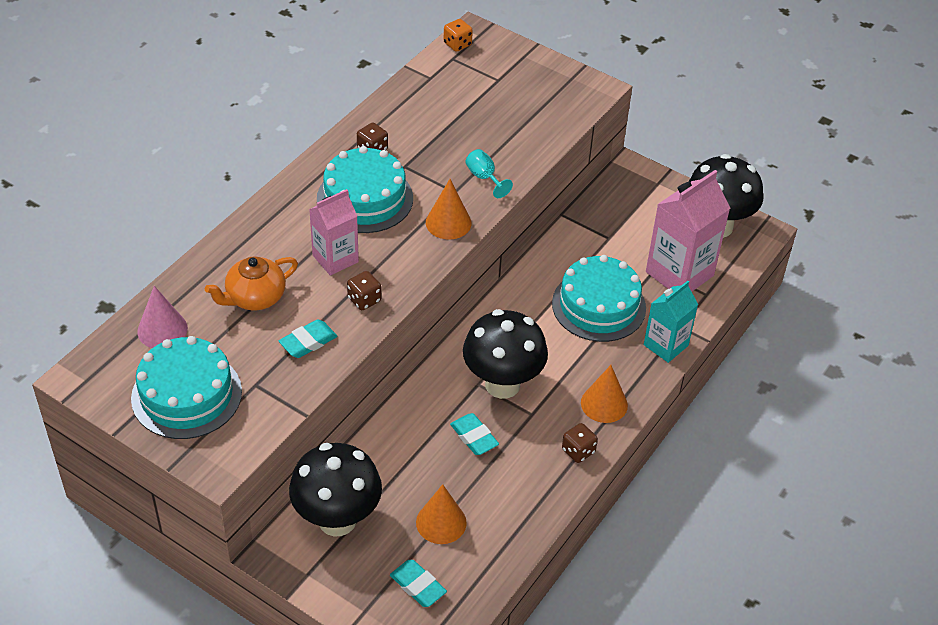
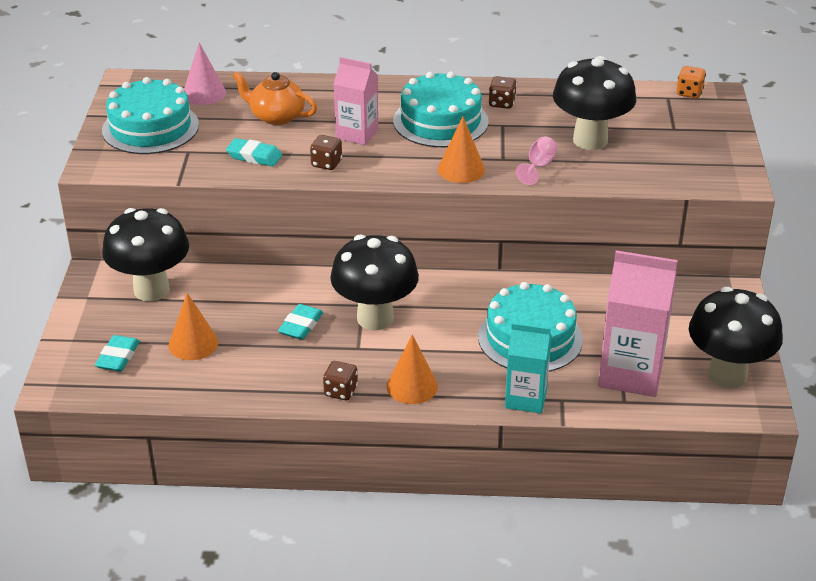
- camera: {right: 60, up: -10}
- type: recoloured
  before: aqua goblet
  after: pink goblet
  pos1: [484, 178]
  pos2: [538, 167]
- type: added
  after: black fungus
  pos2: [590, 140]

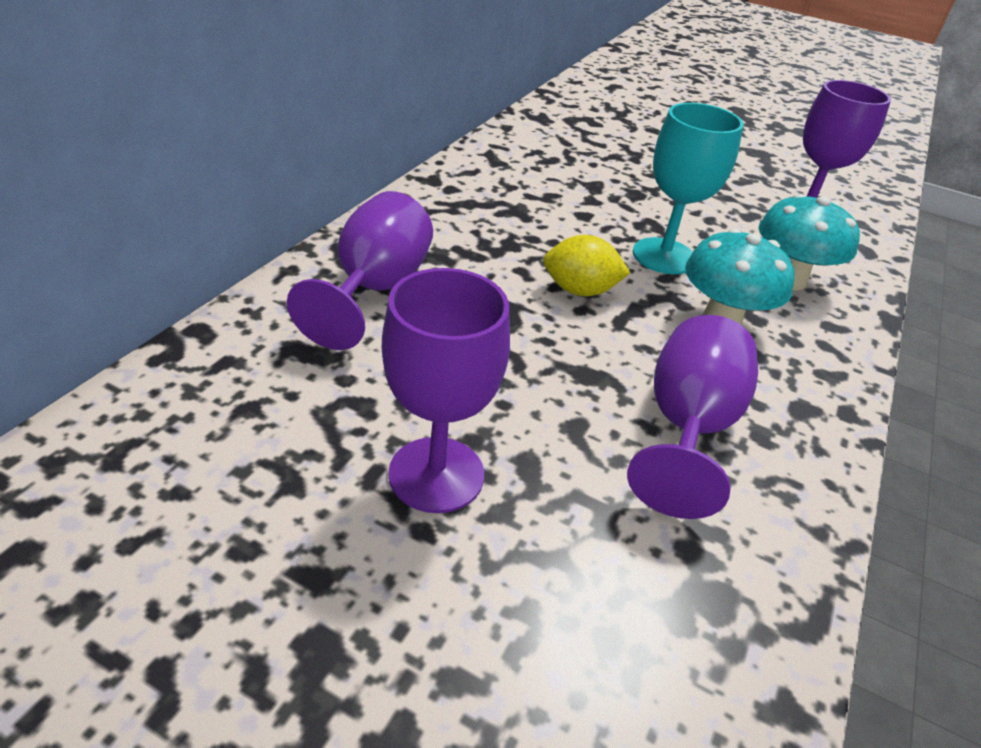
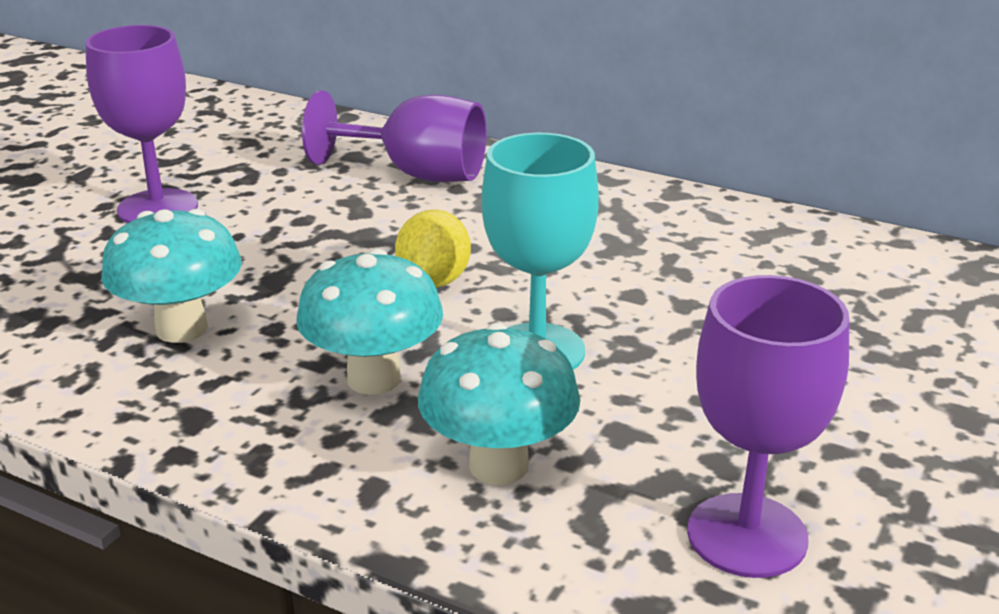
- camera: {right: 95, up: -10}
- type: replaced
  before: violet goblet
  after: aqua fungus
  pos1: [687, 427]
  pos2: [182, 329]

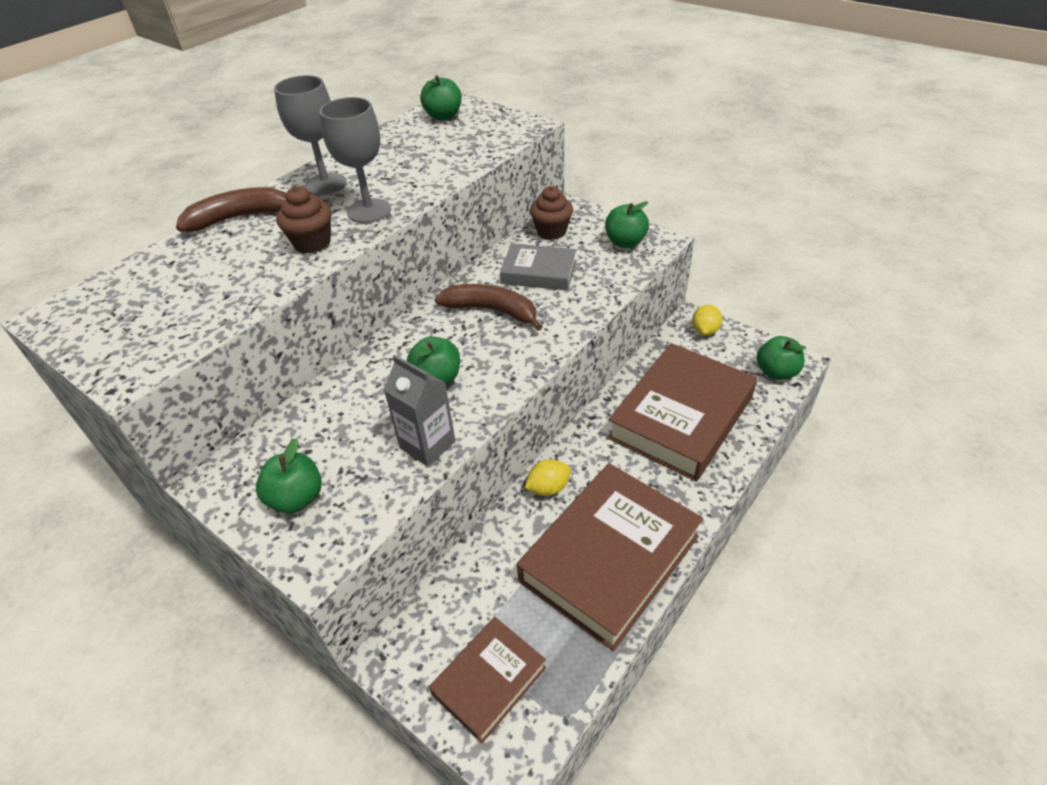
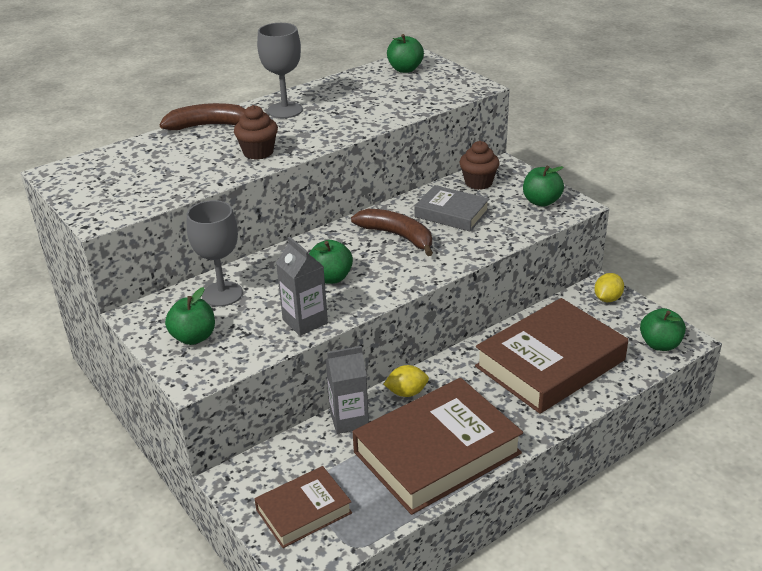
- camera: {right: 15, up: -10}
- type: moved
  before: grey goblet
  pos1: [369, 211]
  pos2: [222, 294]
- type: added
  after: grey carton
  pos2: [349, 420]

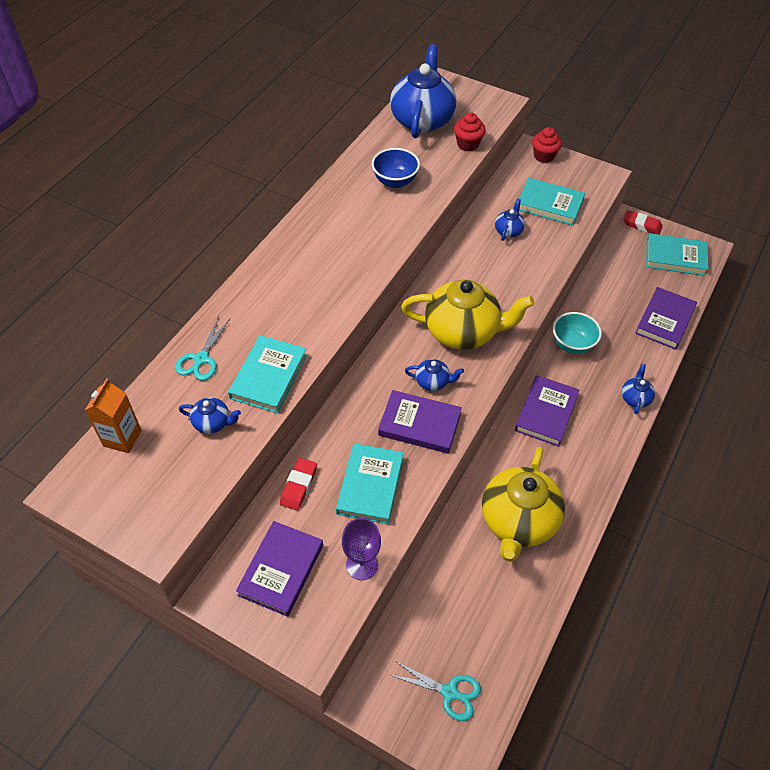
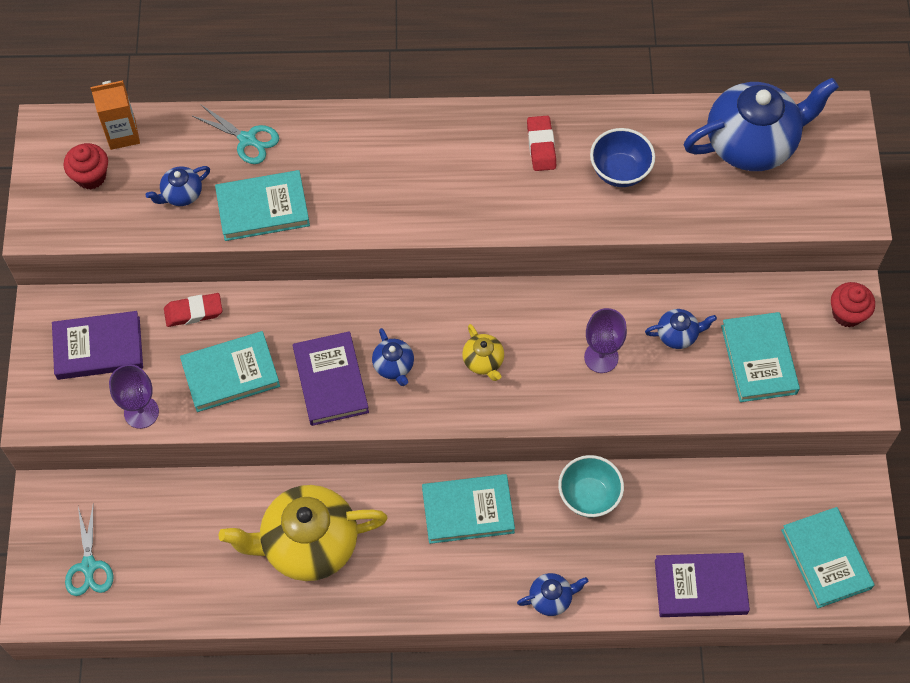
- camera: {right: 60, up: 10}
- type: moved
  before: crimson fairy cake
  pos1: [468, 144]
  pos2: [91, 176]
- type: turned
  before: blue teapot
  pos1: [212, 423]
  pos2: [181, 194]
  turn: 75
- type: turned
  before: aqua pair of scissors
  pos1: [201, 359]
  pos2: [247, 140]
  turn: -135
- type: recoloured
  before: violet hardback
  after: aqua hardback
  pos1: [546, 413]
  pos2: [468, 510]
- type: resized
  before: bright yellow teapot
  pos1: [463, 331]
  pos2: [483, 361]
  scale: 0.44
- type: moved
  before: crimson eraser
  pos1: [642, 225]
  pos2: [541, 146]
- type: added
  after: violet goblet
  pos2: [601, 357]

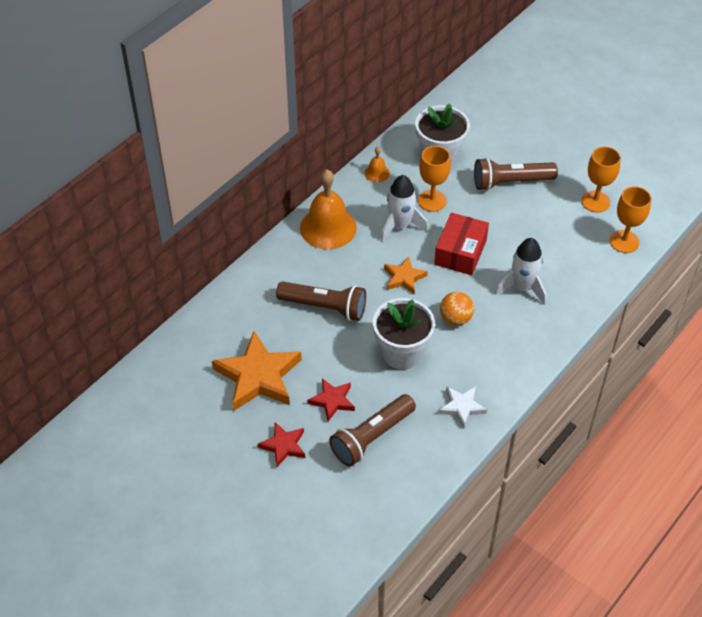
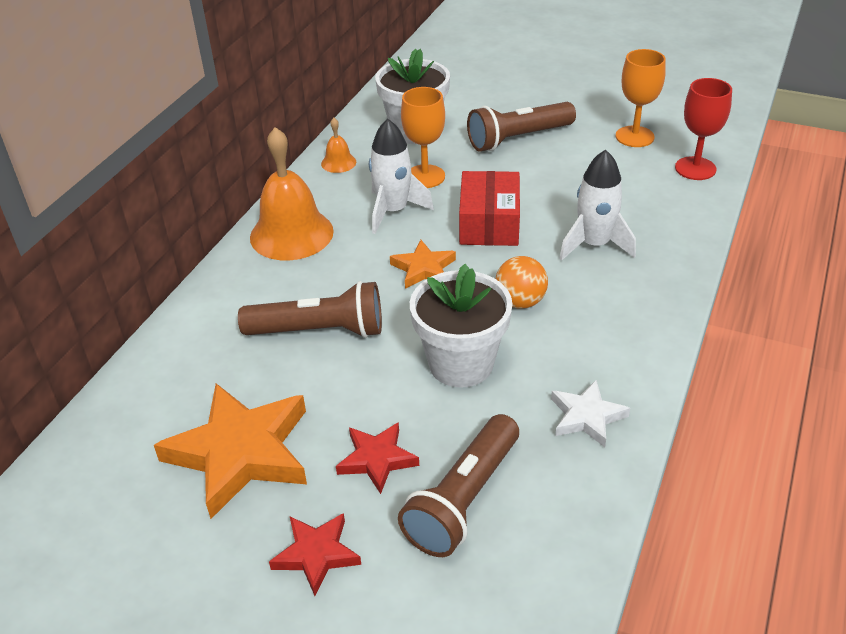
- camera: {right: -15, up: -10}
- type: recoloured
  before: orange-coloured goblet
  after: crimson goblet
  pos1: [624, 241]
  pos2: [695, 168]

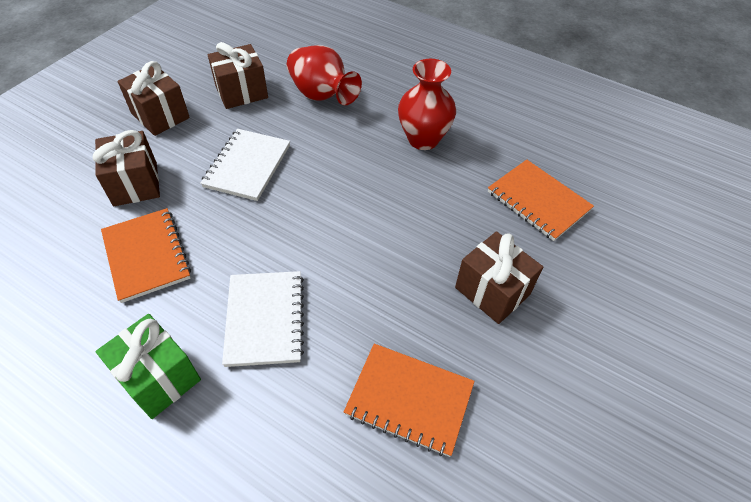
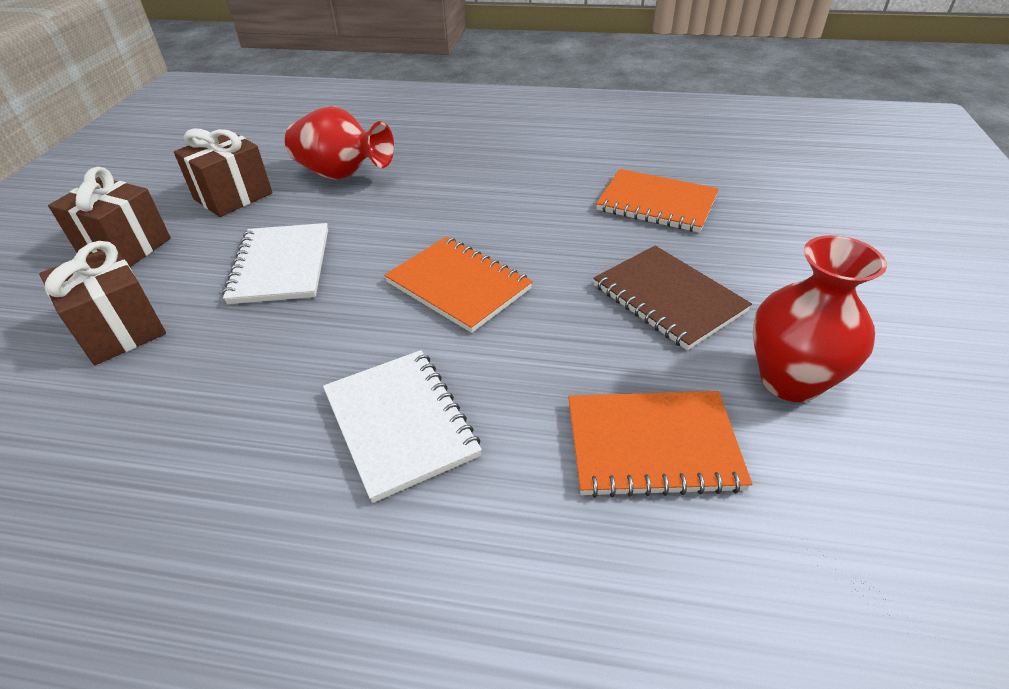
- camera: {right: -20, up: -10}
- type: moved
  before: orange-coloured notebook
  pos1: [146, 256]
  pos2: [458, 286]
- type: replaced
  before: dark brown present
  after: dark brown notebook
  pos1: [492, 291]
  pos2: [668, 298]
- type: moved
  before: crimson vase
  pos1: [423, 139]
  pos2: [790, 380]
- type: removed
  before: leaf-green present
  pos1: [159, 377]

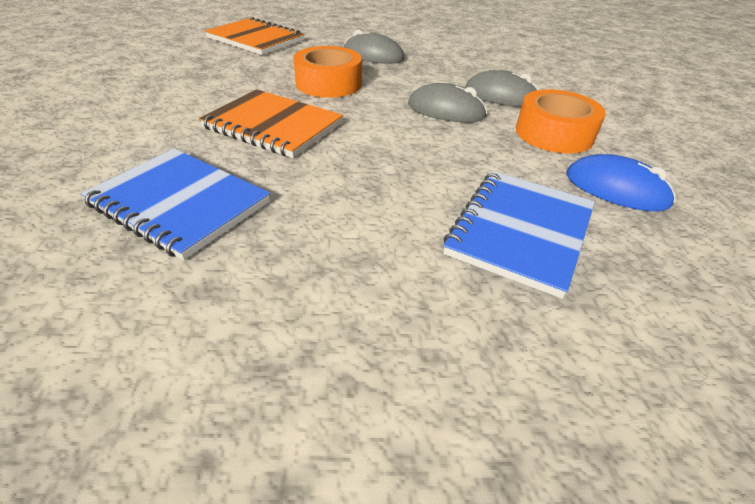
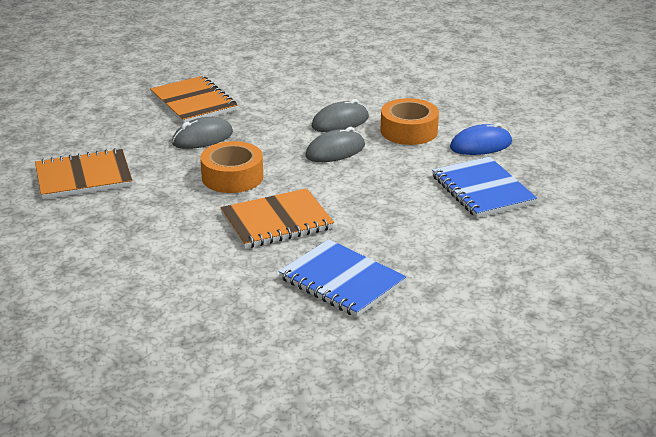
- camera: {right: -50, up: -10}
- type: added
  after: orange-coloured notebook
  pos2: [194, 102]
- type: turned
  before: blue notebook
  pos1: [179, 204]
  pos2: [341, 281]
  turn: 60

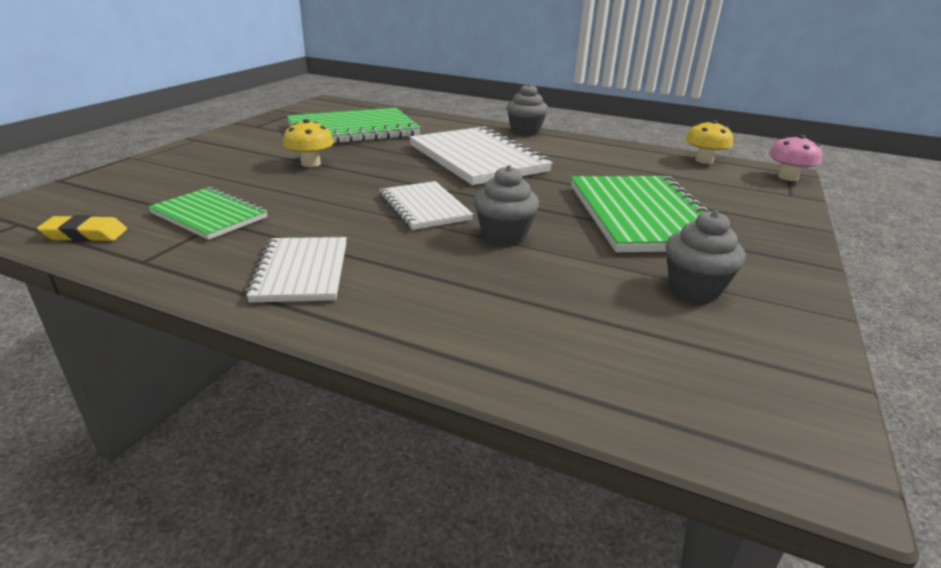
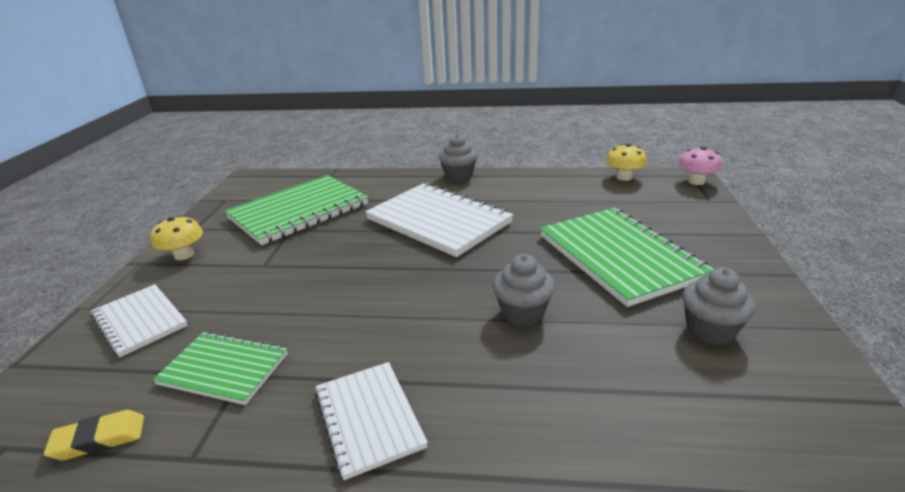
- camera: {right: -15, up: 0}
- type: moved
  before: white notebook
  pos1: [424, 207]
  pos2: [140, 321]
- type: moved
  before: bright yellow fungus
  pos1: [311, 163]
  pos2: [184, 255]

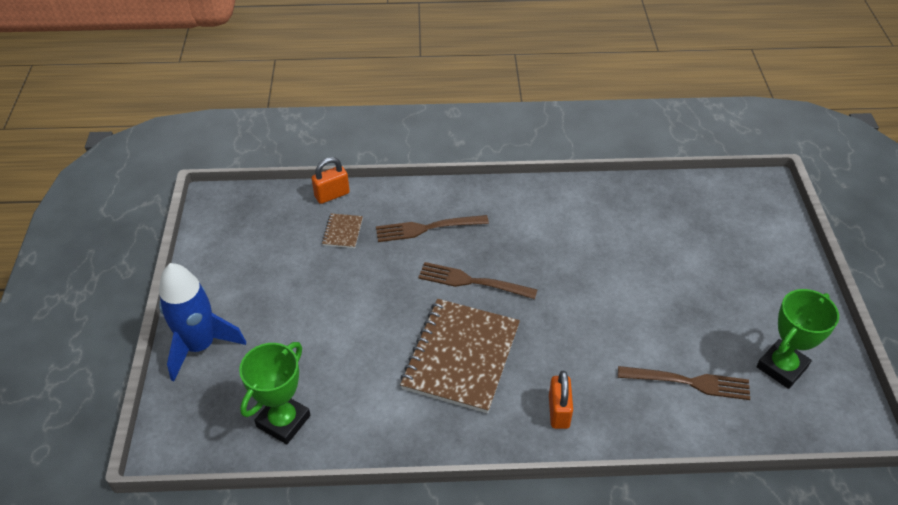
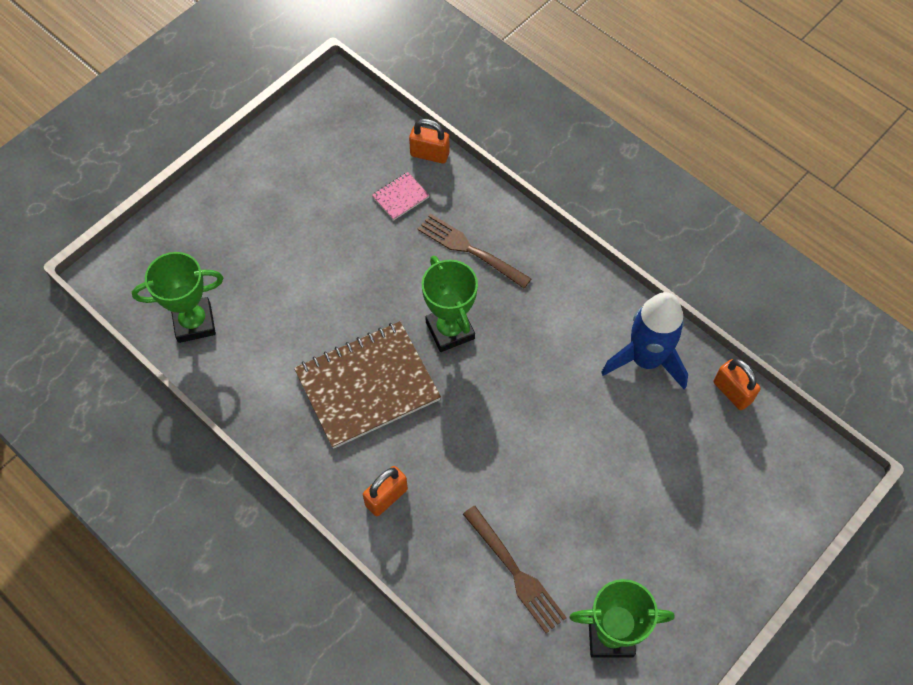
- camera: {right: 45, up: 15}
- type: recoloured
  before: dark brown notebook
  after: pink notebook
  pos1: [342, 232]
  pos2: [400, 197]
- type: replaced
  before: dark brown fork
  after: leaf-green award cup
  pos1: [472, 282]
  pos2: [450, 330]
- type: moved
  before: blue spaceship
  pos1: [200, 346]
  pos2: [645, 359]
- type: added
  after: orange-coloured small lock
  pos2: [732, 392]

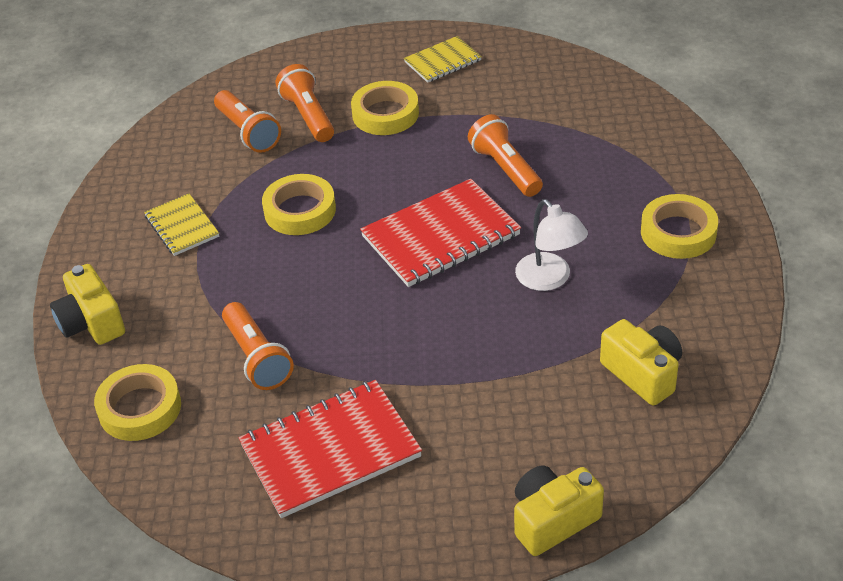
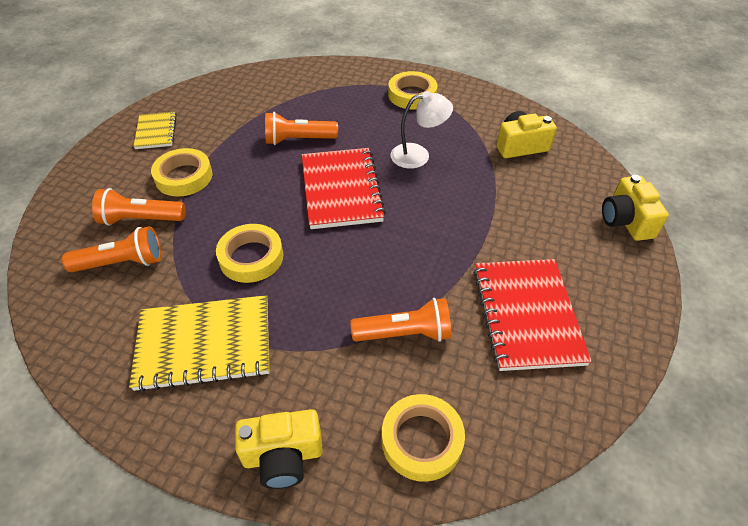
- camera: {right: -70, up: 5}
- type: resized
  before: bright yellow notebook
  pos1: [182, 226]
  pos2: [204, 344]
  scale: 1.78

